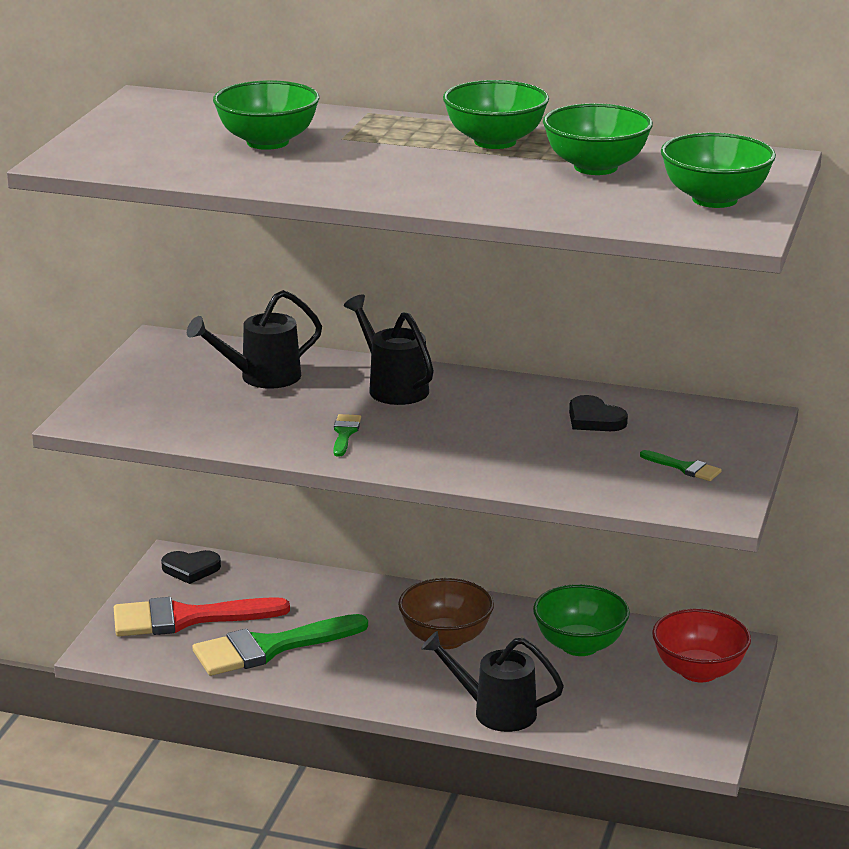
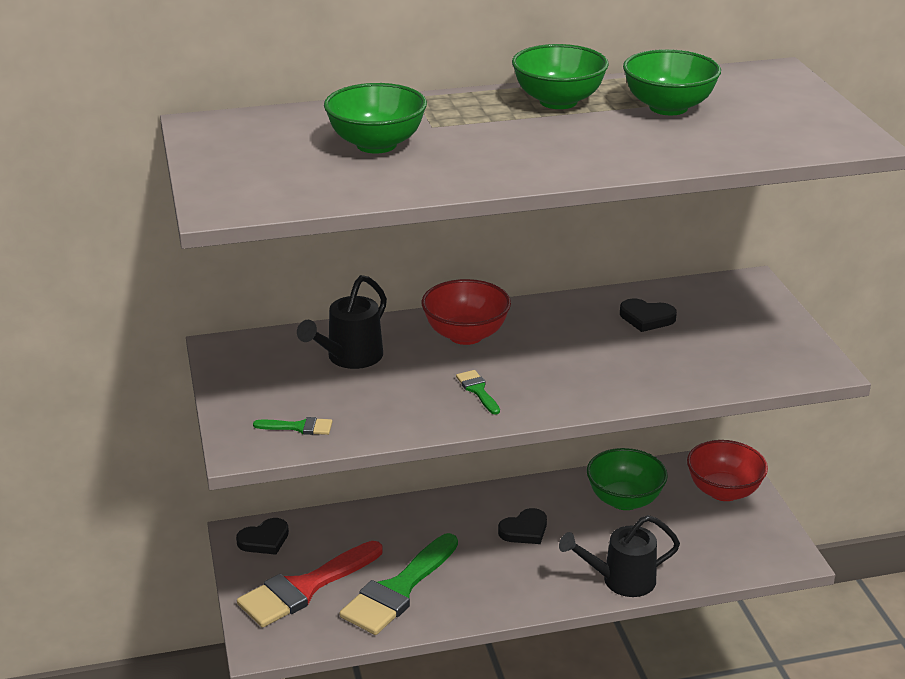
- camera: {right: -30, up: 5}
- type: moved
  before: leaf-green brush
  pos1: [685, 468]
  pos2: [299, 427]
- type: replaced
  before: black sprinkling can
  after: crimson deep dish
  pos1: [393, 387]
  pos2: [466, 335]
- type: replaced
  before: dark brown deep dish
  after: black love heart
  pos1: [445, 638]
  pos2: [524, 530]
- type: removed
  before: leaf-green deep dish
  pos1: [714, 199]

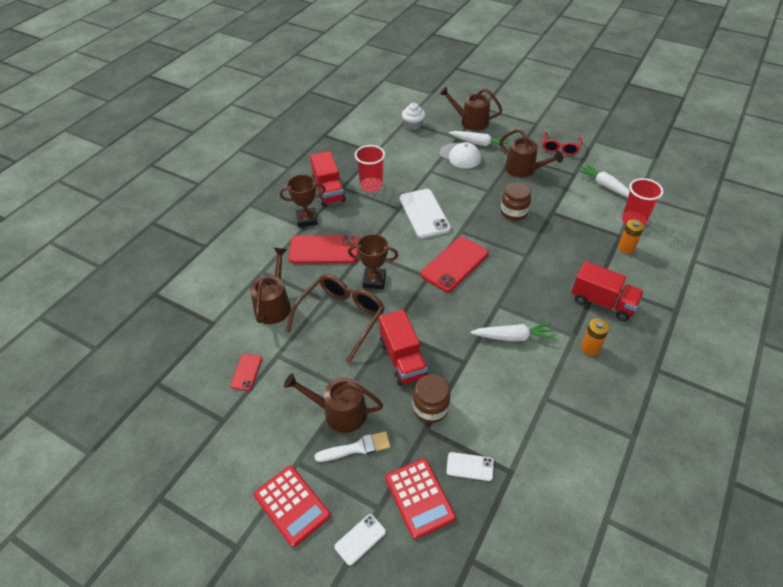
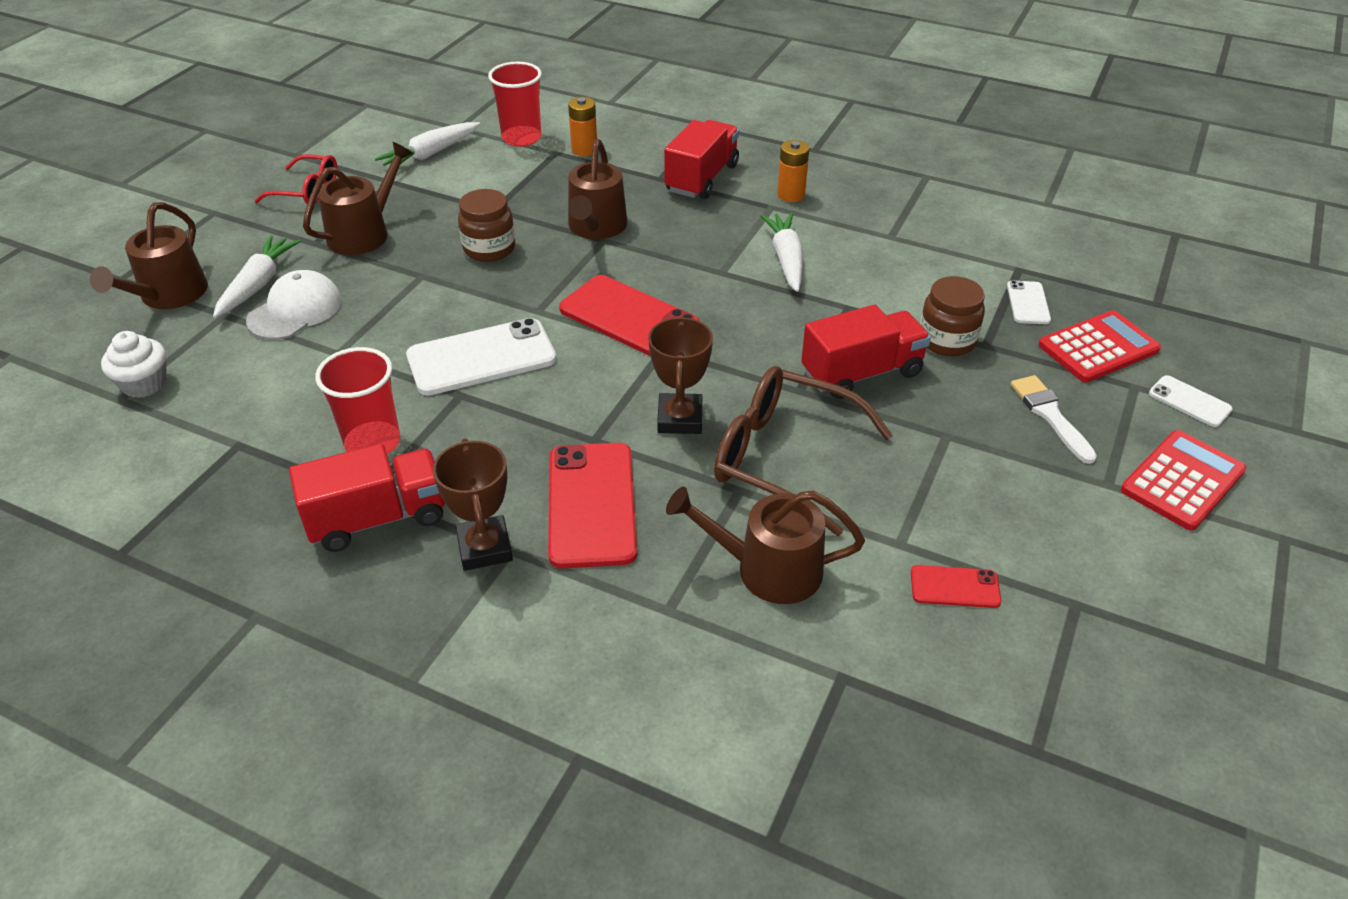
- camera: {right: -95, up: -5}
- type: moved
  before: dark brown sprinkling can
  pos1: [340, 412]
  pos2: [596, 227]

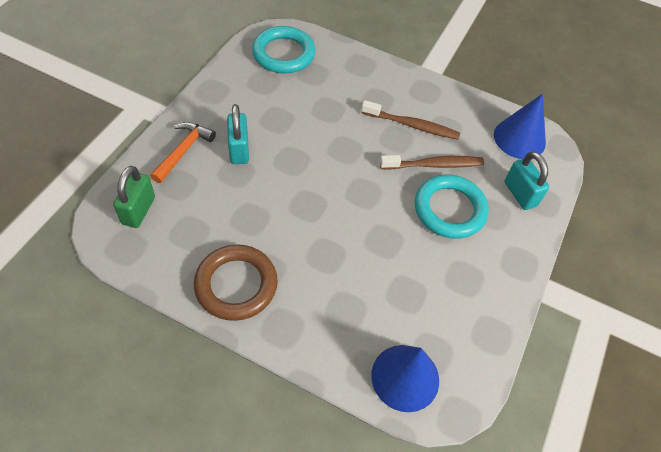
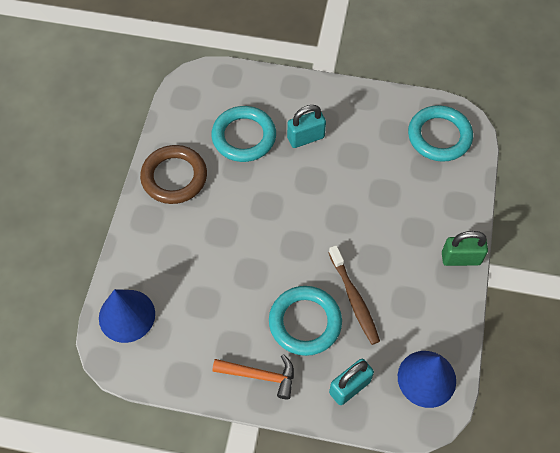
- camera: {right: 80, up: 5}
- type: added
  after: aqua torus
  pos2: [244, 137]
- type: moved
  before: orange-coloured carpenter's hammer
  pos1: [183, 151]
  pos2: [260, 376]
- type: moved
  before: leaf-green small lock
  pos1: [138, 210]
  pos2: [461, 258]
- type: removed
  before: dark brown tooth brush
  pos1: [412, 125]

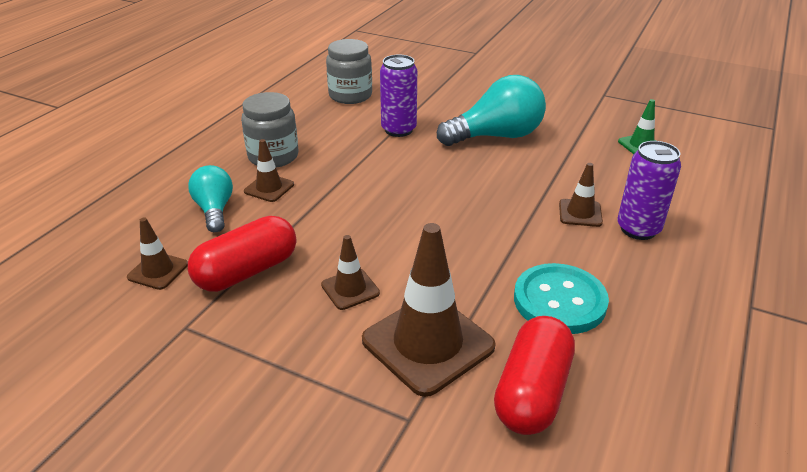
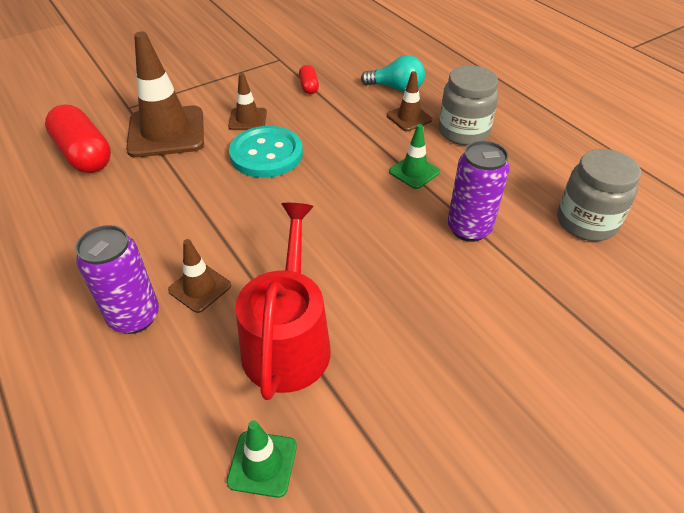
- camera: {right: 120, up: 10}
- type: moved
  before: aqua sewing button
  pos1: [559, 301]
  pos2: [266, 154]
- type: added
  after: crimson sprinkling can
  pos2: [288, 341]
- type: resized
  before: crimson capsule
  pos1: [247, 271]
  pos2: [309, 87]
  scale: 0.48
- type: added
  after: leaf-green traffic cone
  pos2: [414, 172]
- type: removed
  before: dark brown traffic cone
  pos1: [158, 271]
- type: removed
  before: aqua lightbulb
  pos1: [496, 136]

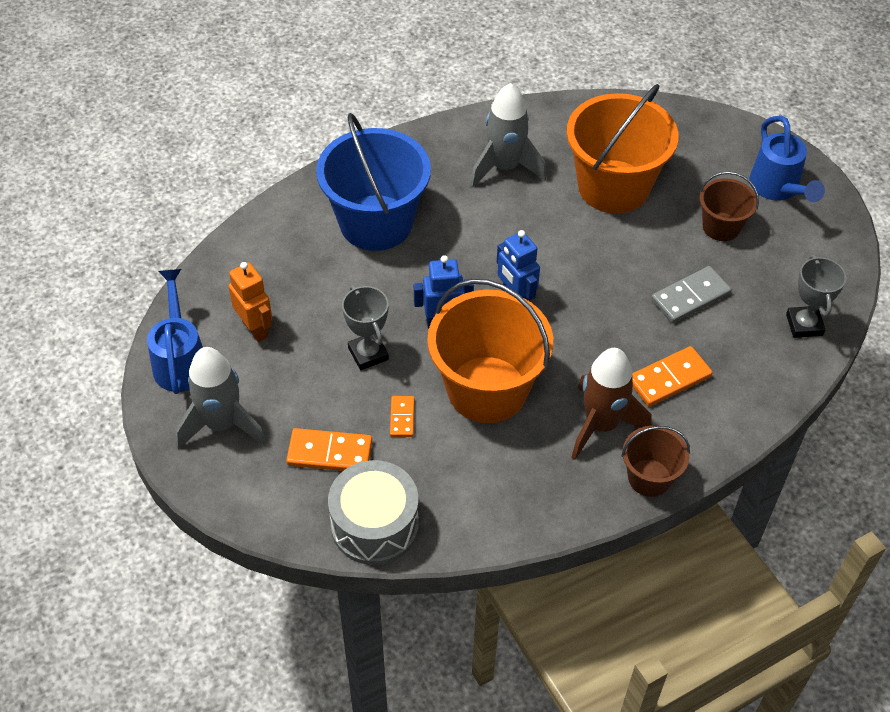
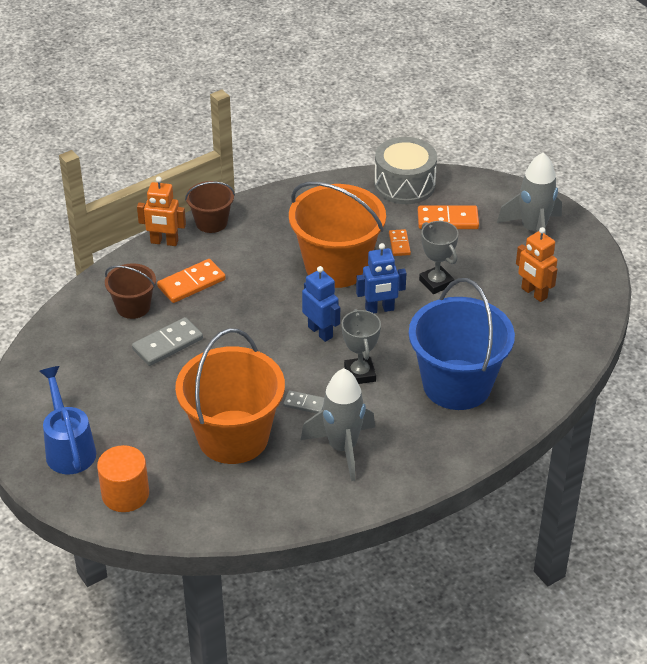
- camera: {right: 175, up: -10}
- type: added
  after: orange-coloured solid cylinder
  pos2: [125, 494]
- type: moved
  before: dark brown pail
  pos1: [721, 227]
  pos2: [133, 307]
- type: added
  after: orange-coloured toy robot
  pos2: [164, 242]
- type: added
  after: grey domino
  pos2: [304, 404]
- type: moved
  before: grey award cup
  pos1: [804, 325]
  pos2: [360, 374]
- type: removed
  before: blue sprinkling can
  pos1: [180, 360]
- type: removed
  before: dark brown spaceship
  pos1: [601, 425]

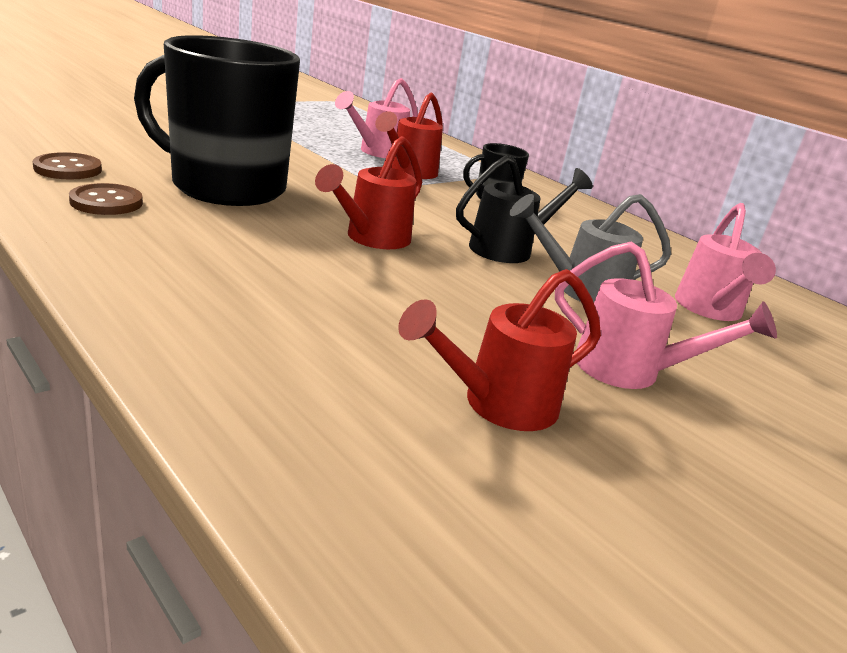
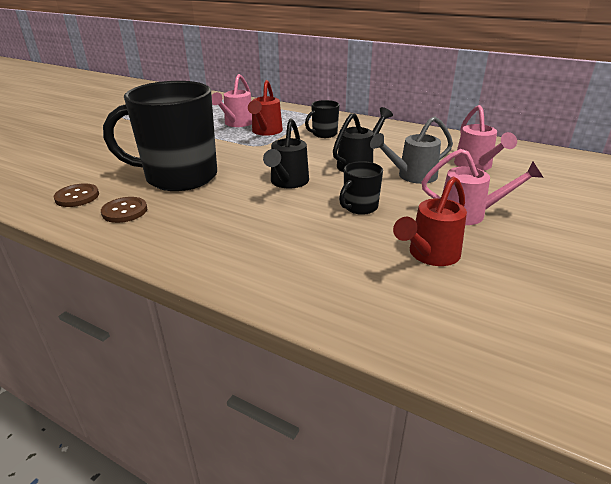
- camera: {right: -15, up: 5}
- type: recoloured
  before: crimson sprinkling can
  after: black sprinkling can
  pos1: [372, 239]
  pos2: [287, 182]
- type: added
  after: black tea mug
  pos2: [359, 207]

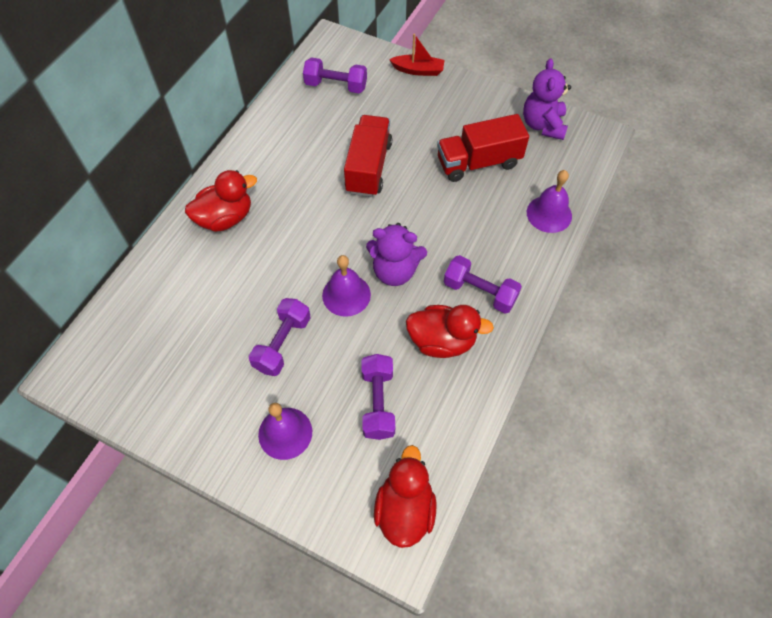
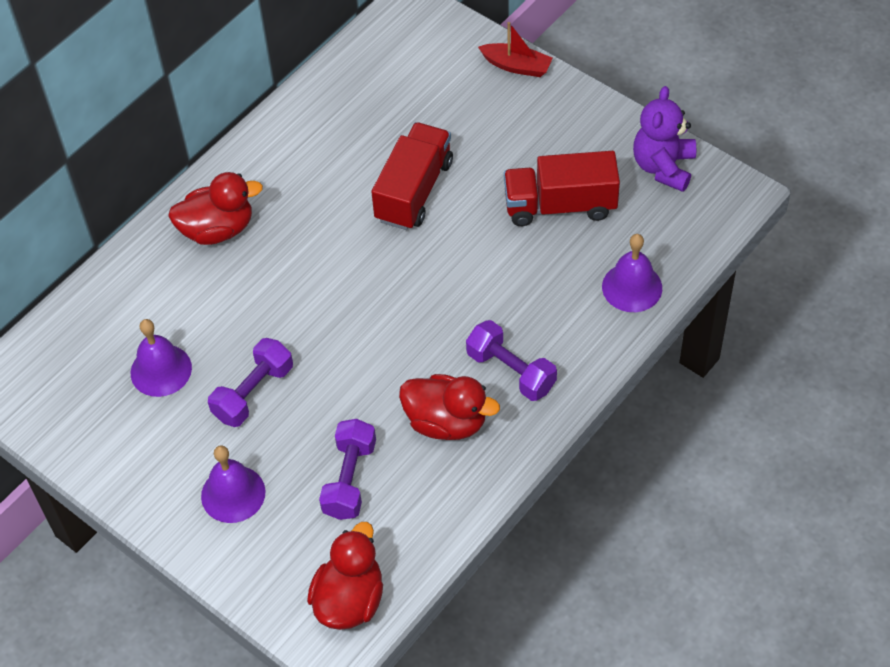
- camera: {right: 15, up: -5}
- type: moved
  before: violet bell
  pos1: [346, 295]
  pos2: [161, 370]
- type: removed
  before: violet free weight
  pos1: [336, 86]
- type: removed
  before: violet stuffed bear
  pos1: [395, 271]

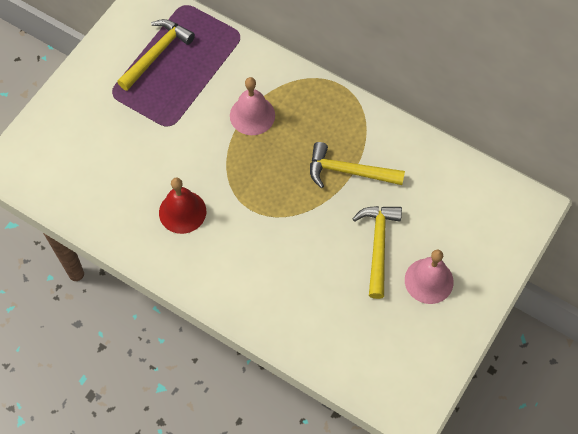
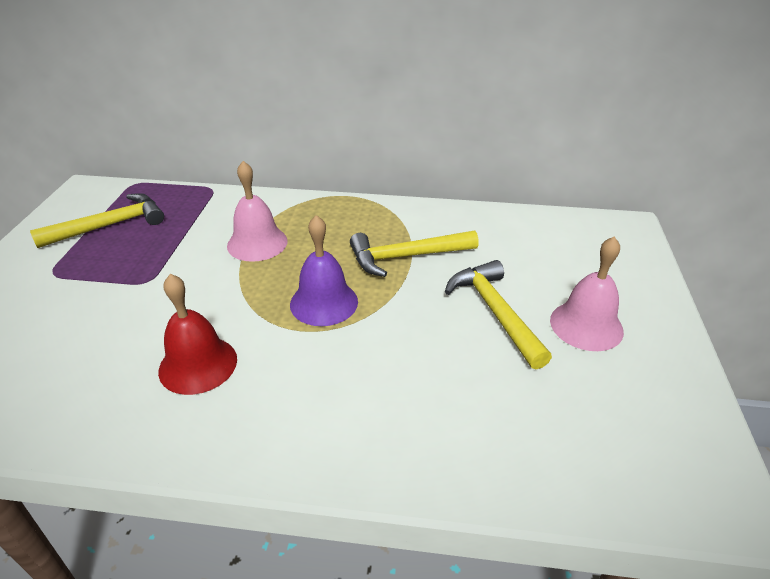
- camera: {right: -25, up: -25}
- type: turned
  before: bright yellow carpenter's hammer
  pos1: [157, 53]
  pos2: [110, 225]
  turn: 45
- type: added
  after: violet bell
  pos2: [324, 302]

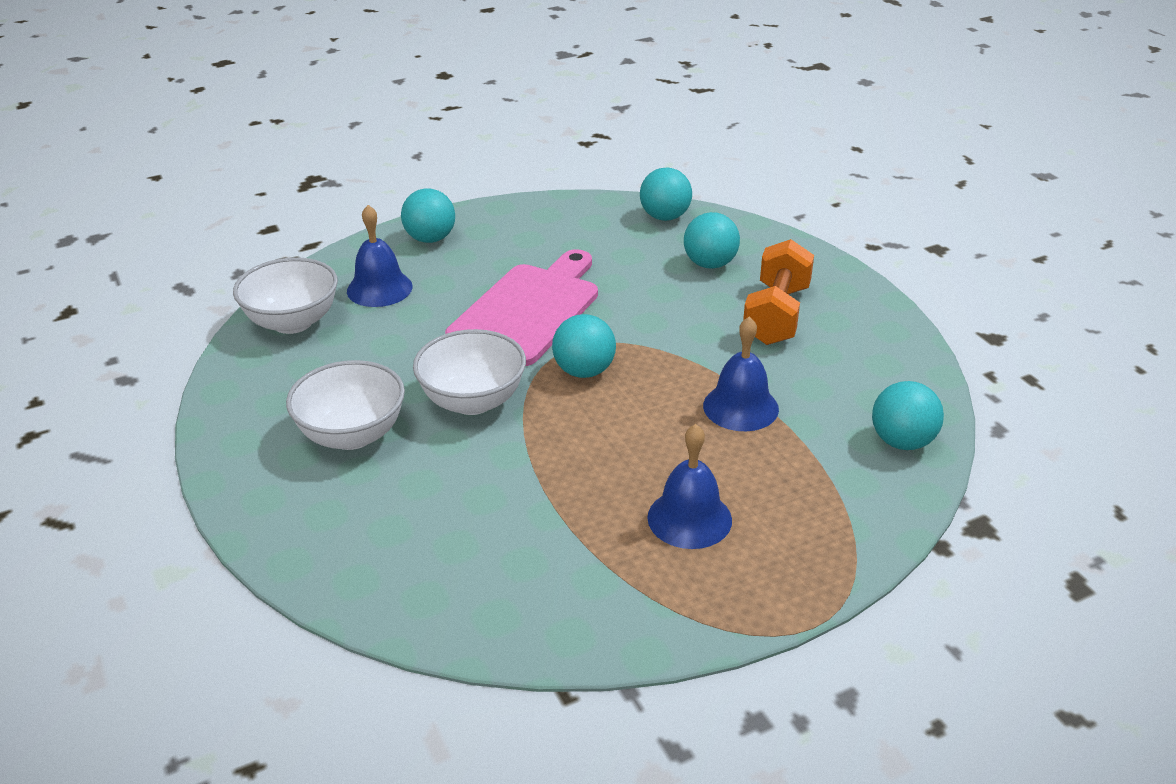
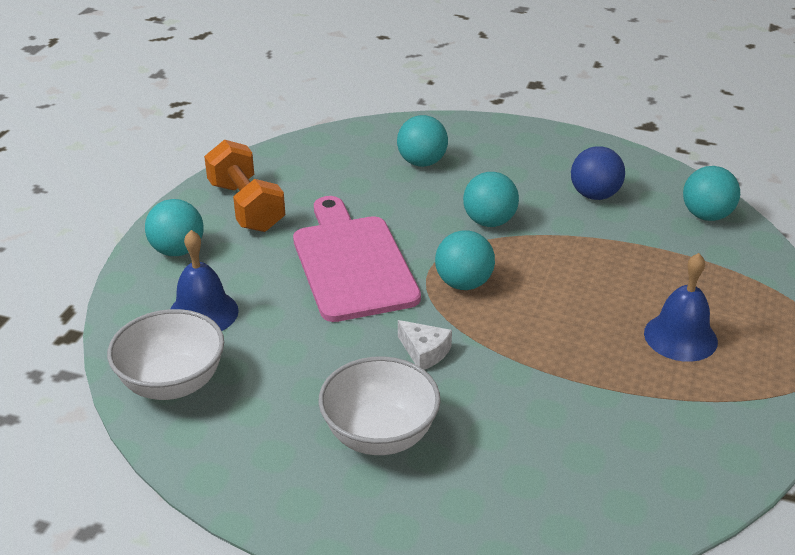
- camera: {right: -45, up: 0}
- type: moved
  before: orange-coloured free weight
  pos1: [776, 315]
  pos2: [246, 206]
- type: replaced
  before: white deep dish
  after: white piece of cheese
  pos1: [473, 401]
  pos2: [424, 352]
- type: moved
  before: aqua sphere
  pos1: [665, 217]
  pos2: [489, 222]
- type: added
  after: blue sphere
  pos2: [594, 195]
- type: removed
  before: blue bell
  pos1: [740, 407]

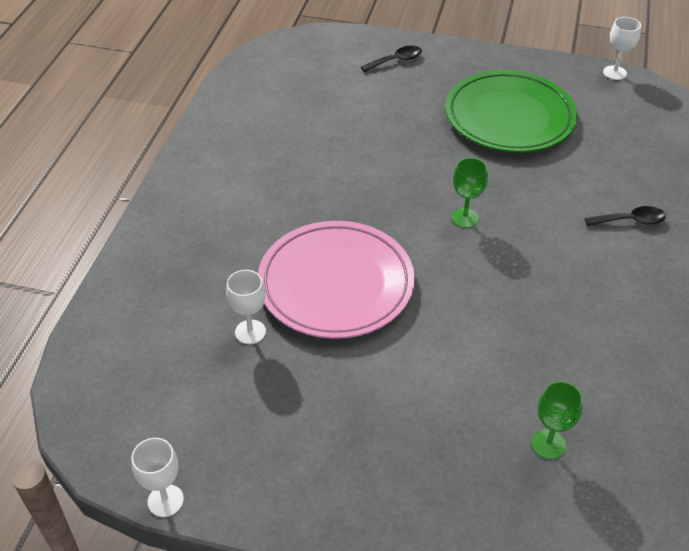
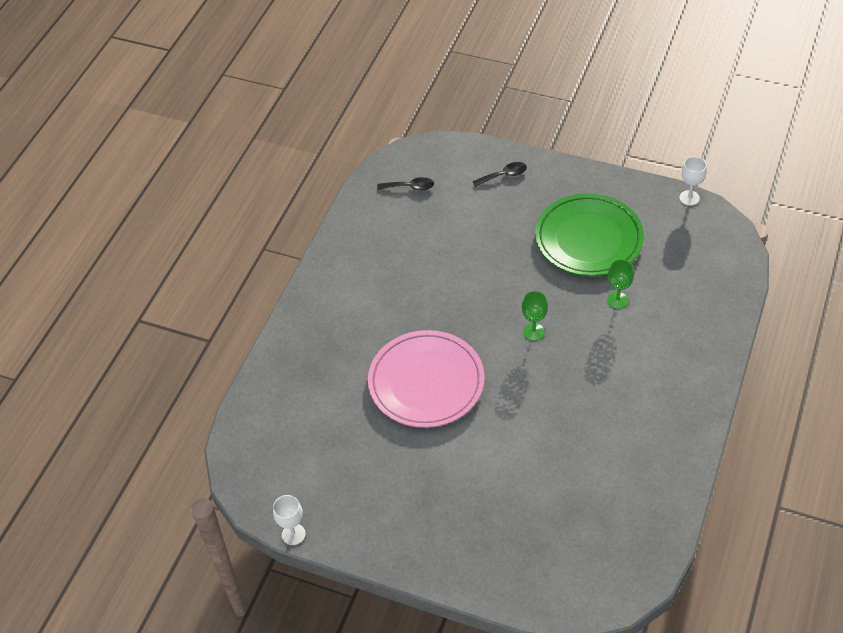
- camera: {right: 10, up: 5}
- type: moved
  before: black teaspoon
  pos1: [630, 221]
  pos2: [410, 187]
- type: moved
  before: leaf-green goblet
  pos1: [548, 444]
  pos2: [617, 300]
- type: removed
  before: white goblet
  pos1: [250, 332]

